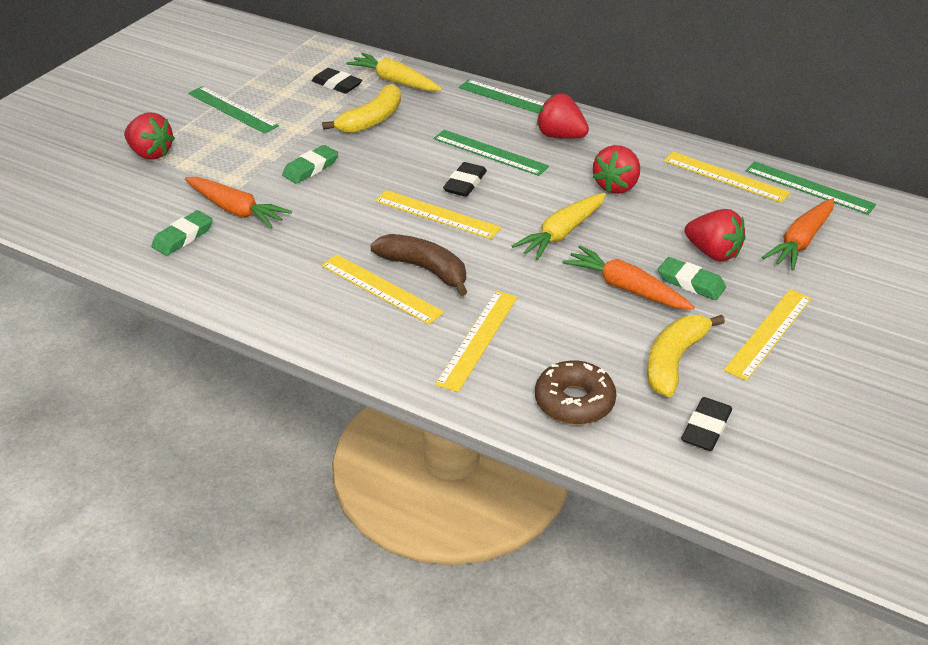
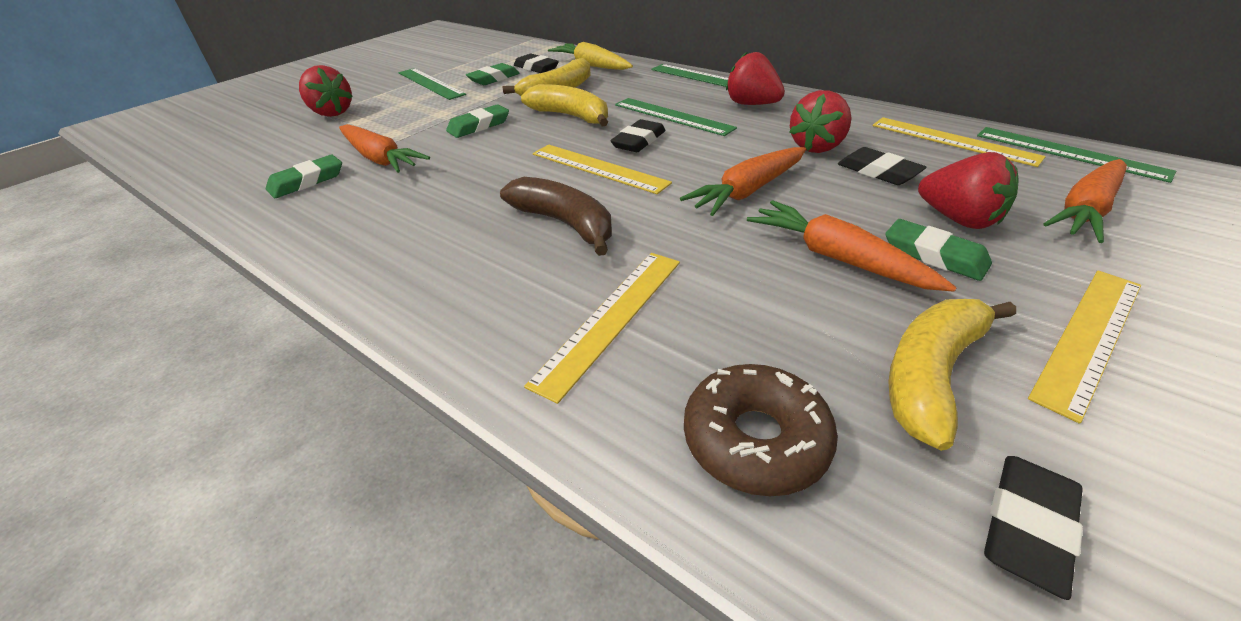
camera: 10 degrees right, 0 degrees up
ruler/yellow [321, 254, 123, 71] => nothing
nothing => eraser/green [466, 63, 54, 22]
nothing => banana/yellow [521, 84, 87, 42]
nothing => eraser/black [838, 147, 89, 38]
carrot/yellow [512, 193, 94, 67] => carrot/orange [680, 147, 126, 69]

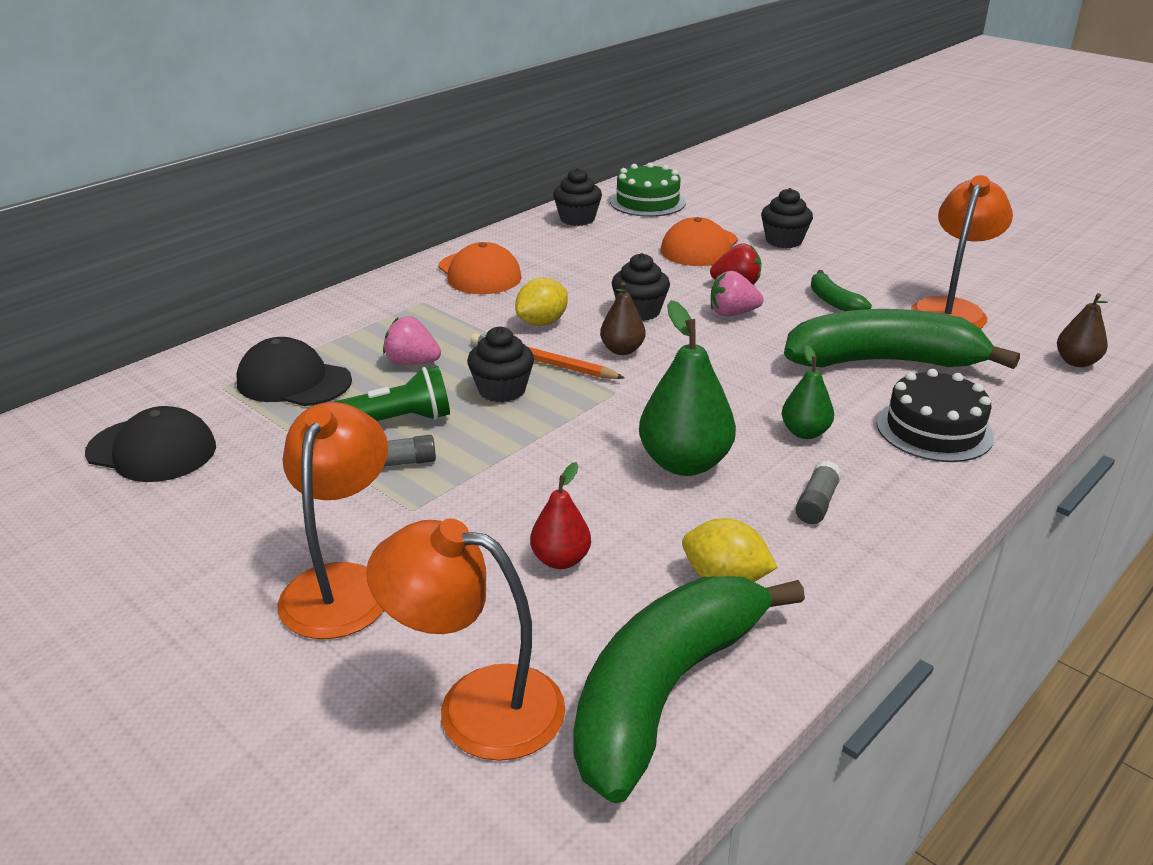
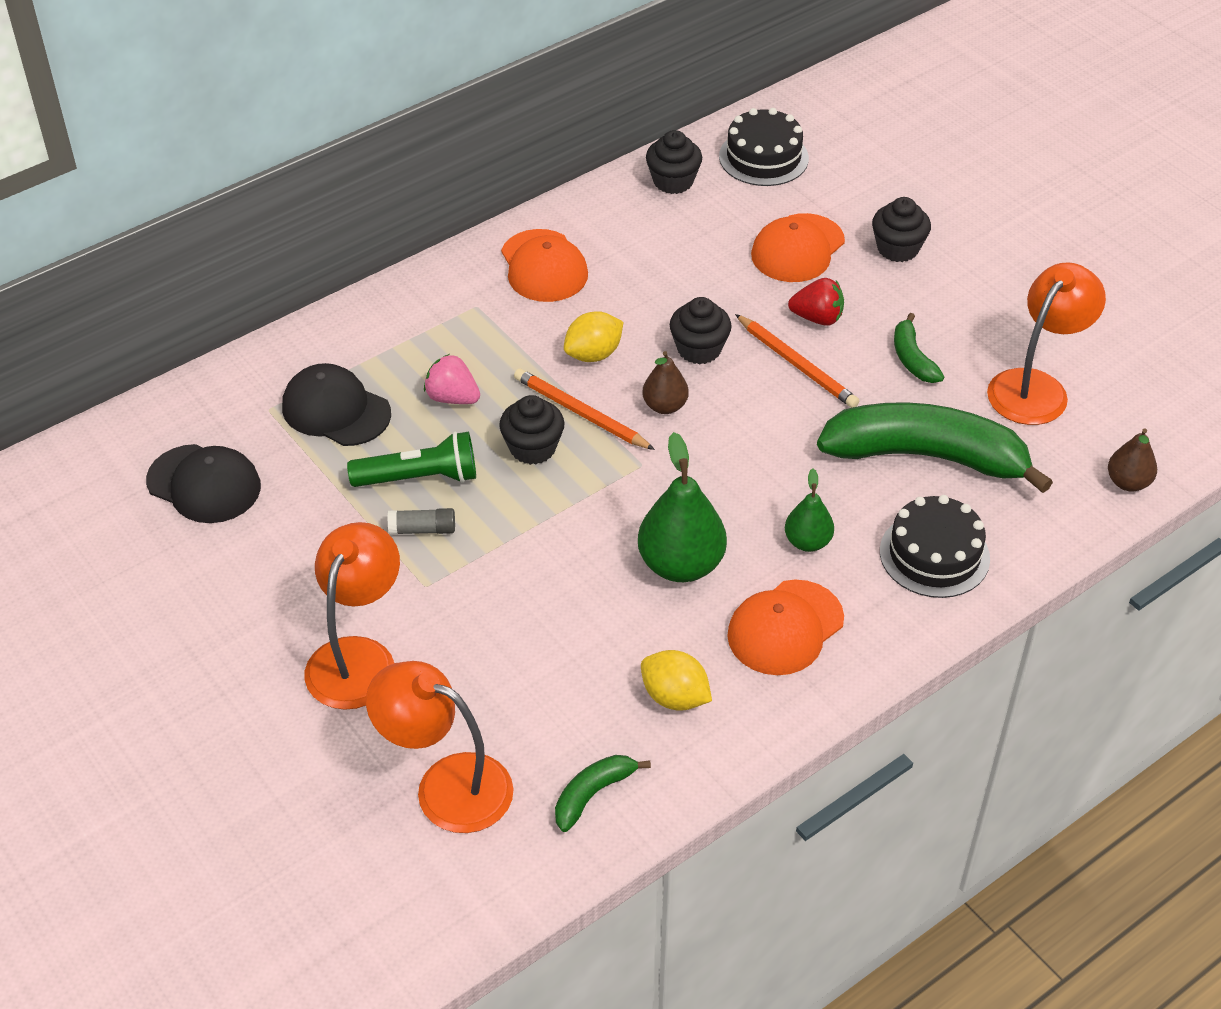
camera: 10 degrees right, 15 degrees up
pear/red [530, 462, 61, 107] => nothing
strawberry/pink [711, 271, 52, 45] => pencil/orange [735, 314, 124, 94]
glue stick/grey [796, 461, 46, 63] => cap/orange [727, 580, 117, 95]
cake/green [610, 163, 76, 54] => cake/black [719, 108, 90, 78]
banana/green [574, 576, 231, 228] => banana/green [555, 755, 96, 77], x0.44

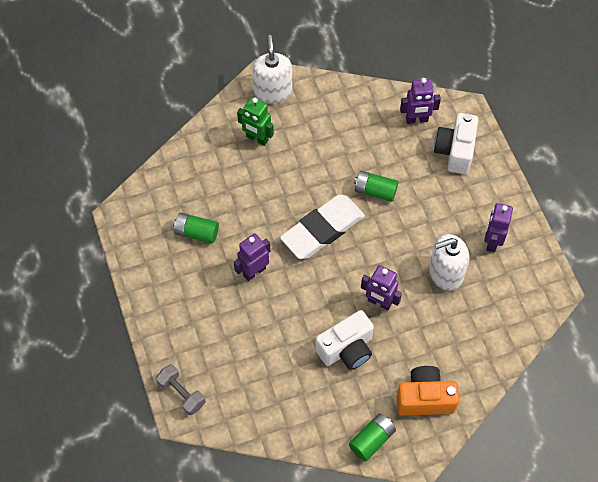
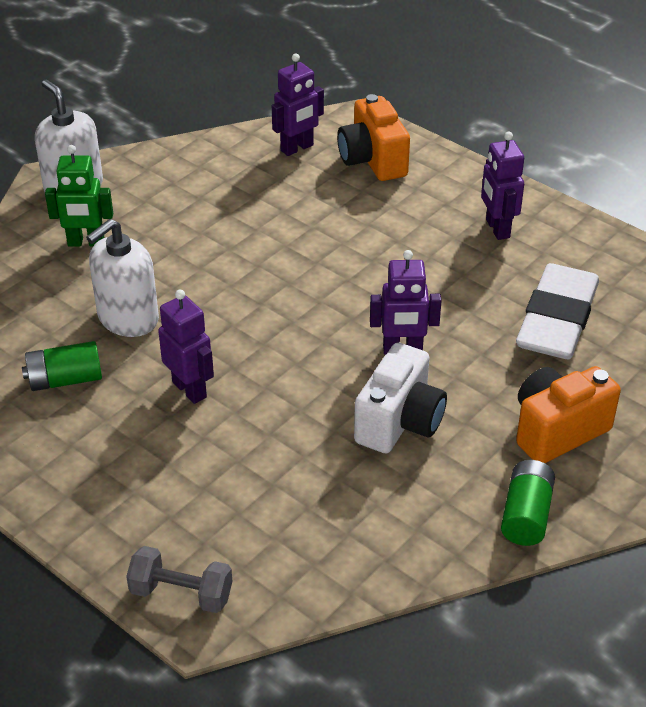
camera: 30 degrees left, 20 degrees down
battery/green [354, 171, 44, 31] => nothing
eraser/white [280, 195, 85, 64] => eraser/white [516, 263, 83, 96], move
soap dispenser/white [429, 234, 40, 57] => soap dispenser/white [86, 219, 73, 118], move
camera/white [434, 113, 44, 61] => camera/orange [337, 94, 73, 87]
robot/purple [234, 233, 36, 48] => robot/purple [158, 290, 56, 114], 120 degrees clockwise

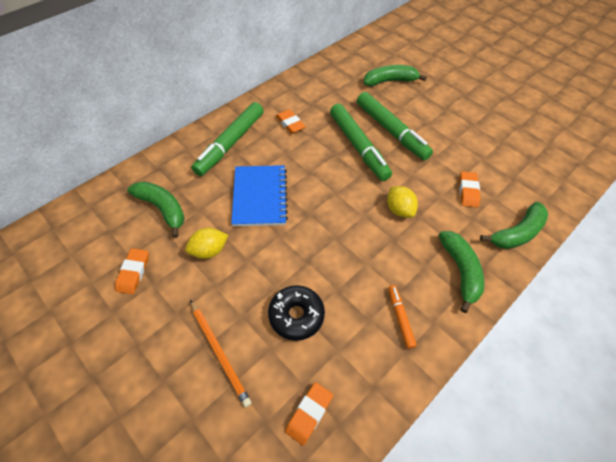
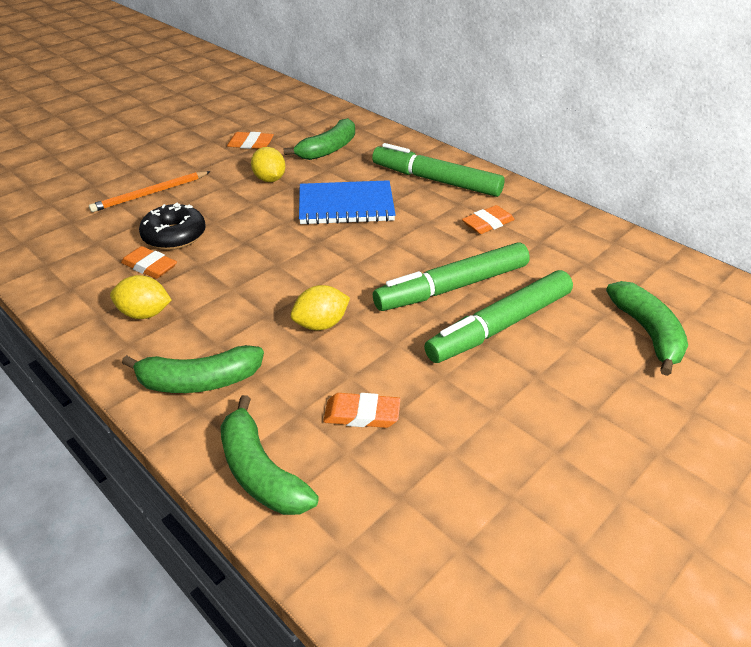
camera: 90 degrees right, 15 degrees down
eraser/orange [285, 382, 48, 63] => eraser/orange [121, 246, 56, 33], move
marker/orange [388, 285, 29, 64] => lemon/yellow [110, 275, 61, 44]

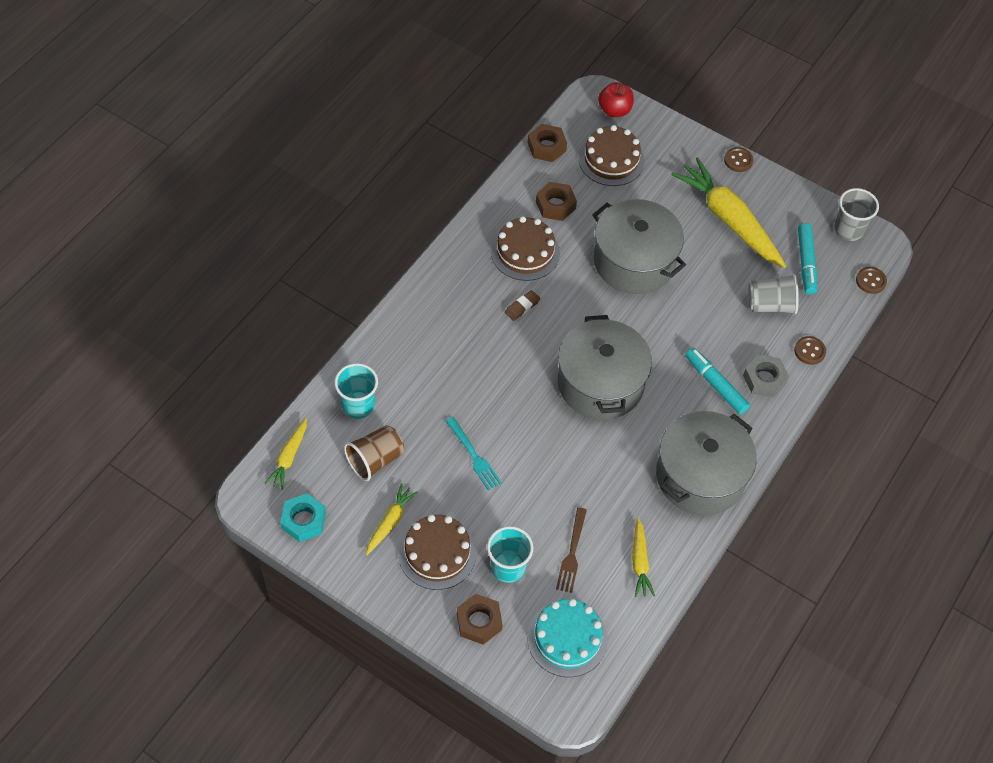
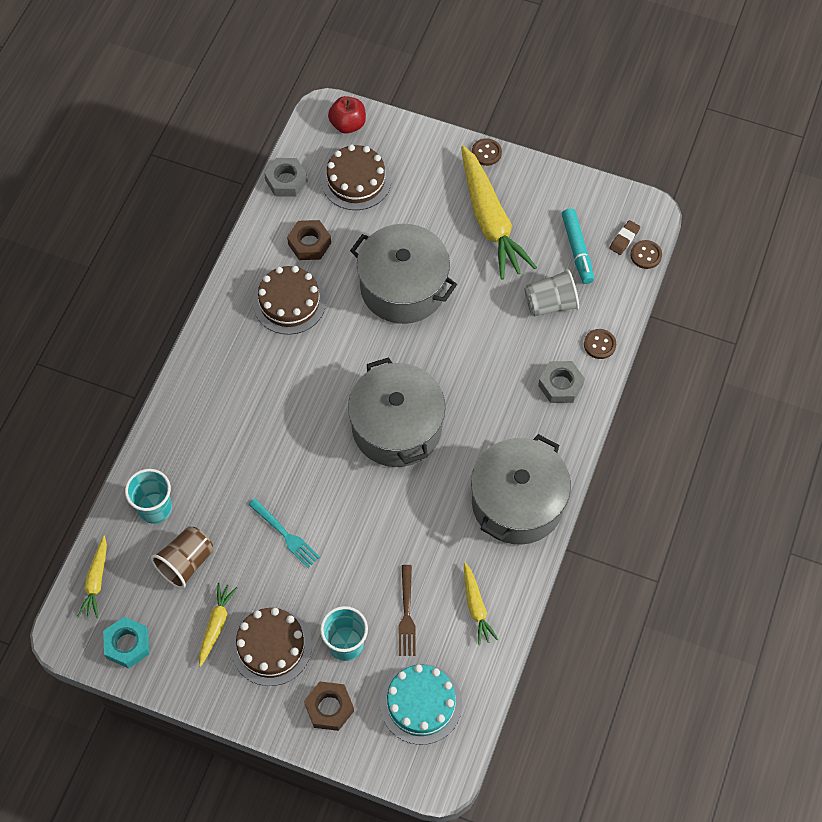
camera: 10 degrees left, 5 degrees up
marker/turquoise [685, 347, 65, 68] => nothing
cup/grey [834, 188, 45, 53] => nothing
eraser/brown [505, 290, 35, 31] => eraser/brown [609, 220, 31, 35], move
nut/brown [528, 124, 39, 38] => nut/grey [264, 158, 44, 39]
carrot/yellow [671, 157, 115, 111] => carrot/yellow [461, 145, 76, 135], 150 degrees counterclockwise

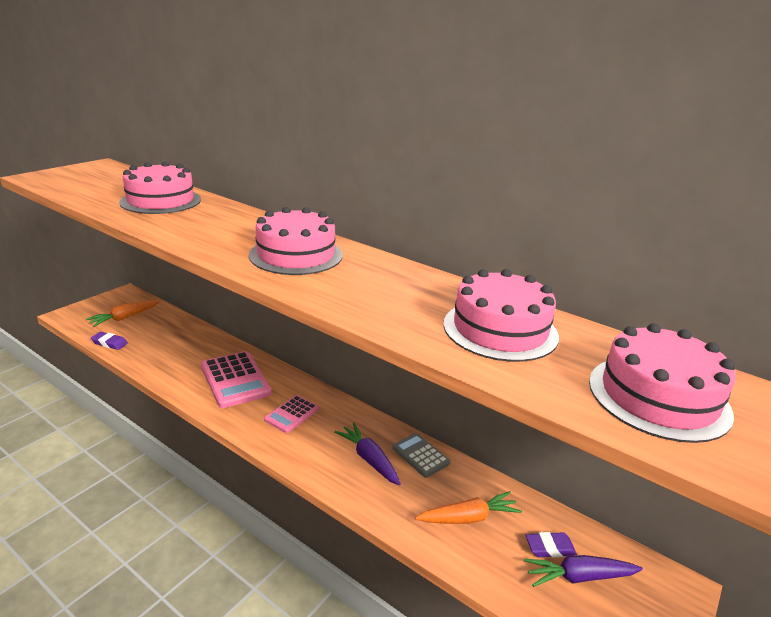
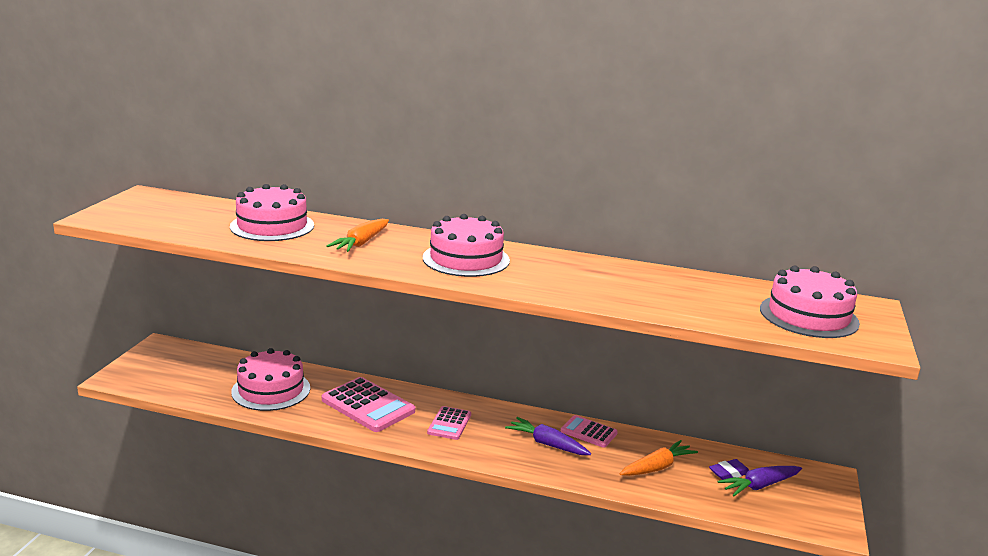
camera: 20 degrees left, 5 degrees down
eraser/purple [91, 332, 37, 18] => nothing
carrot/orange [86, 300, 74, 27] => carrot/orange [326, 219, 63, 33], move
cake/pink [444, 269, 115, 93] => cake/pink [231, 348, 79, 63], move
calculator/grey [392, 433, 58, 45] => calculator/pink [561, 415, 57, 33]

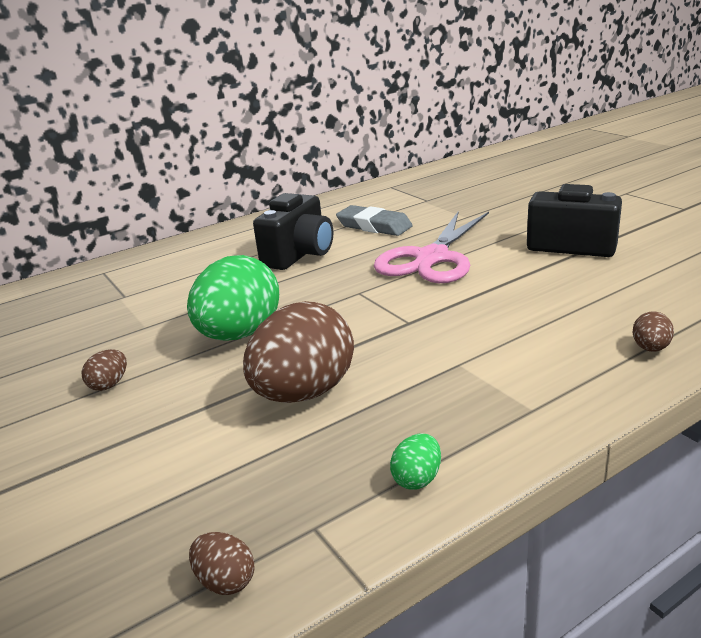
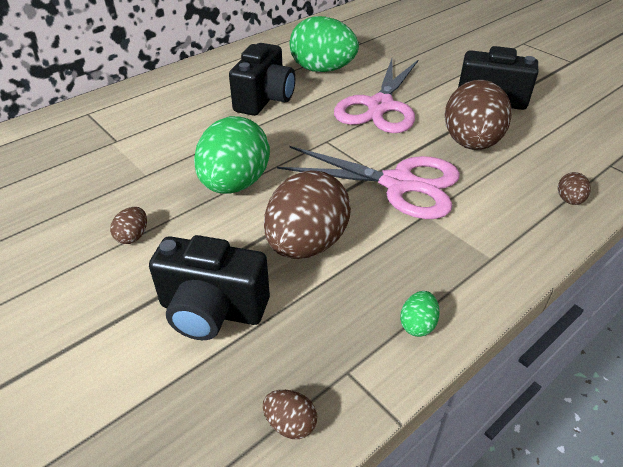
camera: 10 degrees left, 15 degrees up
nothing => camera/black [149, 235, 121, 105]
nothing => scissors/pink [277, 146, 183, 73]
nothing => egg/brown [445, 80, 67, 70]
eraser/grey [336, 205, 77, 31] => egg/green [290, 16, 69, 56]

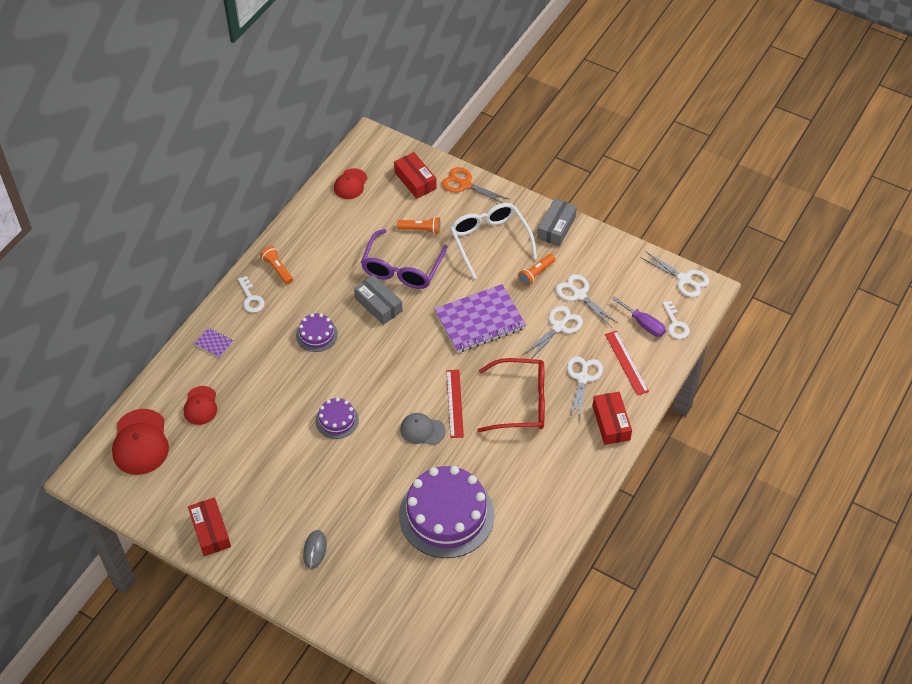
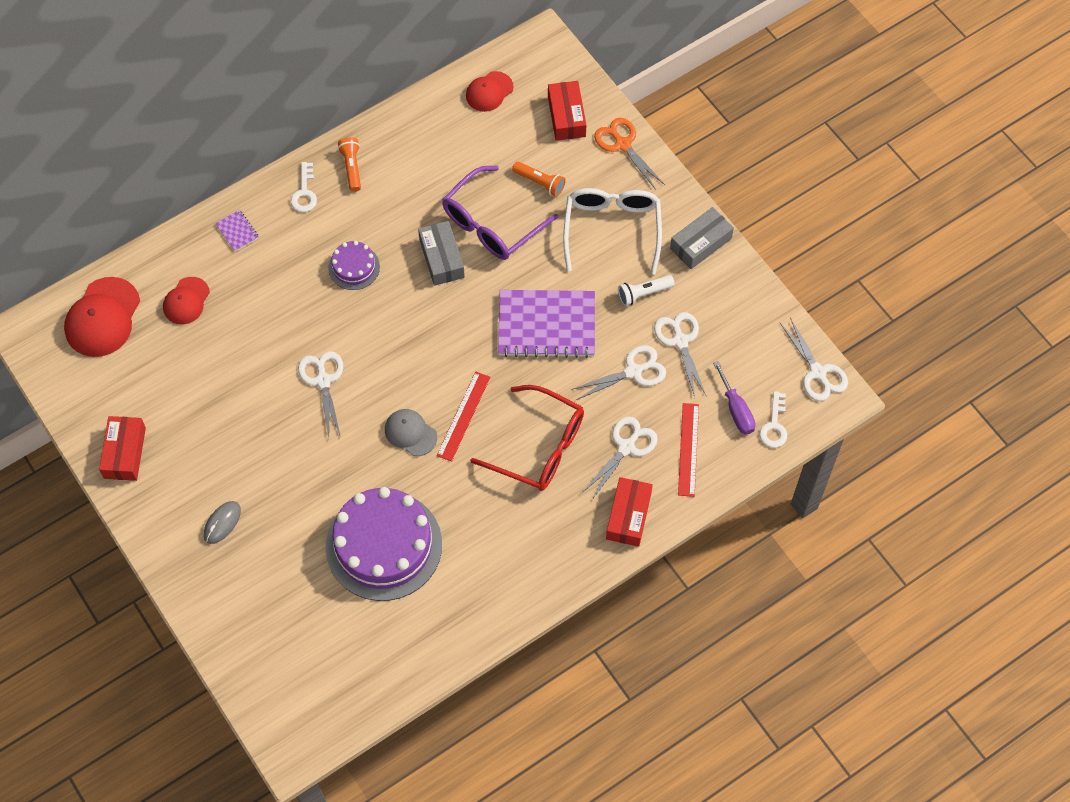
camera: 25 degrees right, 10 degrees up
cake/purple [315, 398, 44, 41] => scissors/white [298, 351, 45, 87]
flashlight/orange [518, 254, 37, 32] => flashlight/white [618, 275, 57, 31]

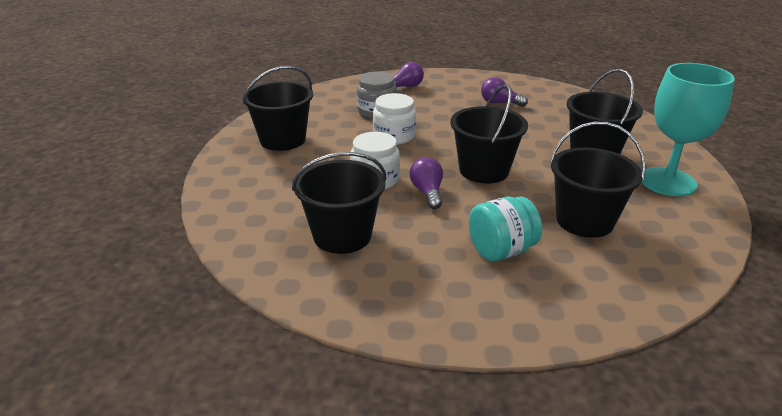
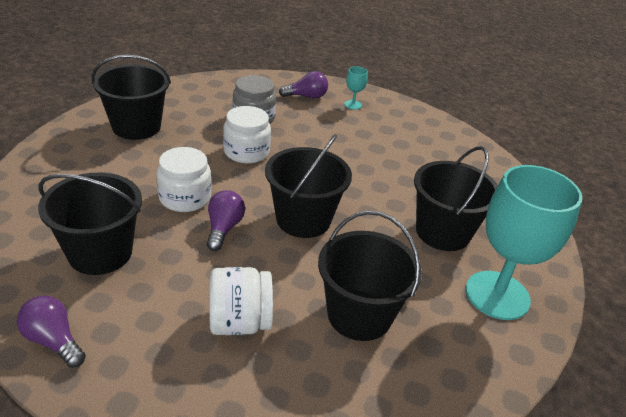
camera: 15 degrees right, 5 degrees up
nothing => goblet/turquoise [344, 67, 24, 43]
light bulb/purple [481, 77, 47, 30] => light bulb/purple [17, 296, 69, 72], move
jar/turquoise [469, 197, 73, 64] => jar/white [209, 267, 64, 68]

